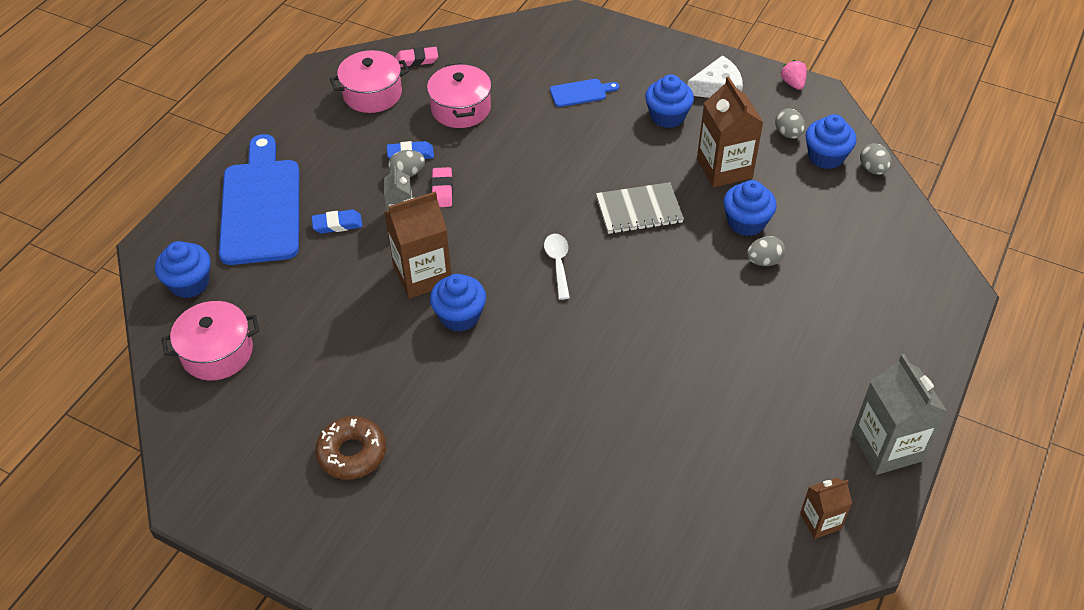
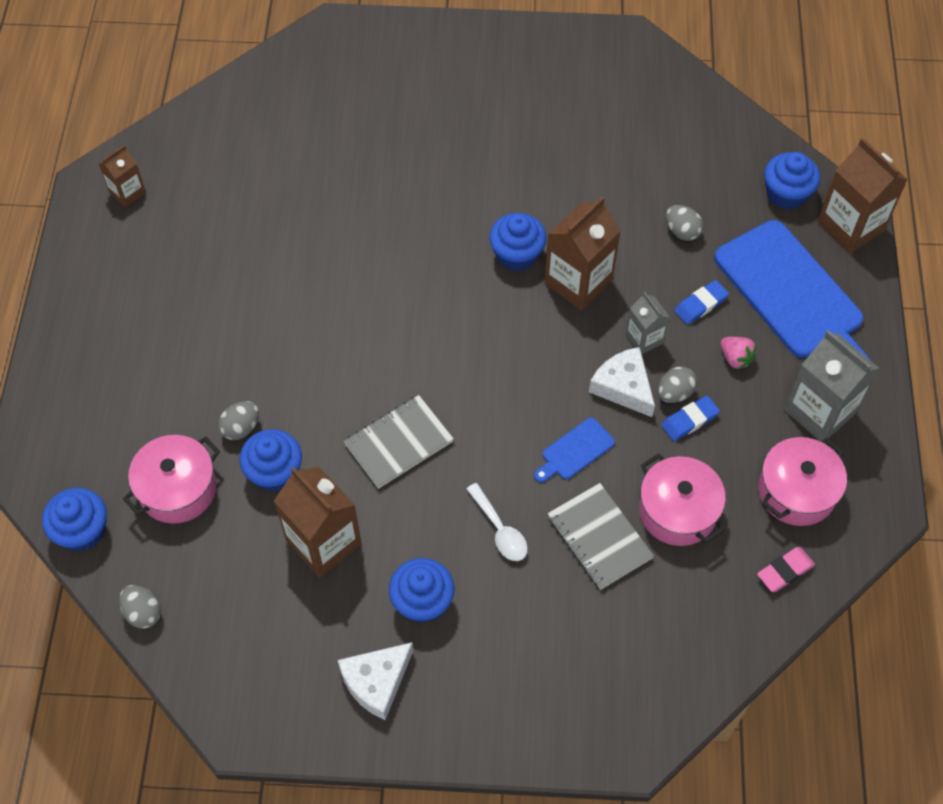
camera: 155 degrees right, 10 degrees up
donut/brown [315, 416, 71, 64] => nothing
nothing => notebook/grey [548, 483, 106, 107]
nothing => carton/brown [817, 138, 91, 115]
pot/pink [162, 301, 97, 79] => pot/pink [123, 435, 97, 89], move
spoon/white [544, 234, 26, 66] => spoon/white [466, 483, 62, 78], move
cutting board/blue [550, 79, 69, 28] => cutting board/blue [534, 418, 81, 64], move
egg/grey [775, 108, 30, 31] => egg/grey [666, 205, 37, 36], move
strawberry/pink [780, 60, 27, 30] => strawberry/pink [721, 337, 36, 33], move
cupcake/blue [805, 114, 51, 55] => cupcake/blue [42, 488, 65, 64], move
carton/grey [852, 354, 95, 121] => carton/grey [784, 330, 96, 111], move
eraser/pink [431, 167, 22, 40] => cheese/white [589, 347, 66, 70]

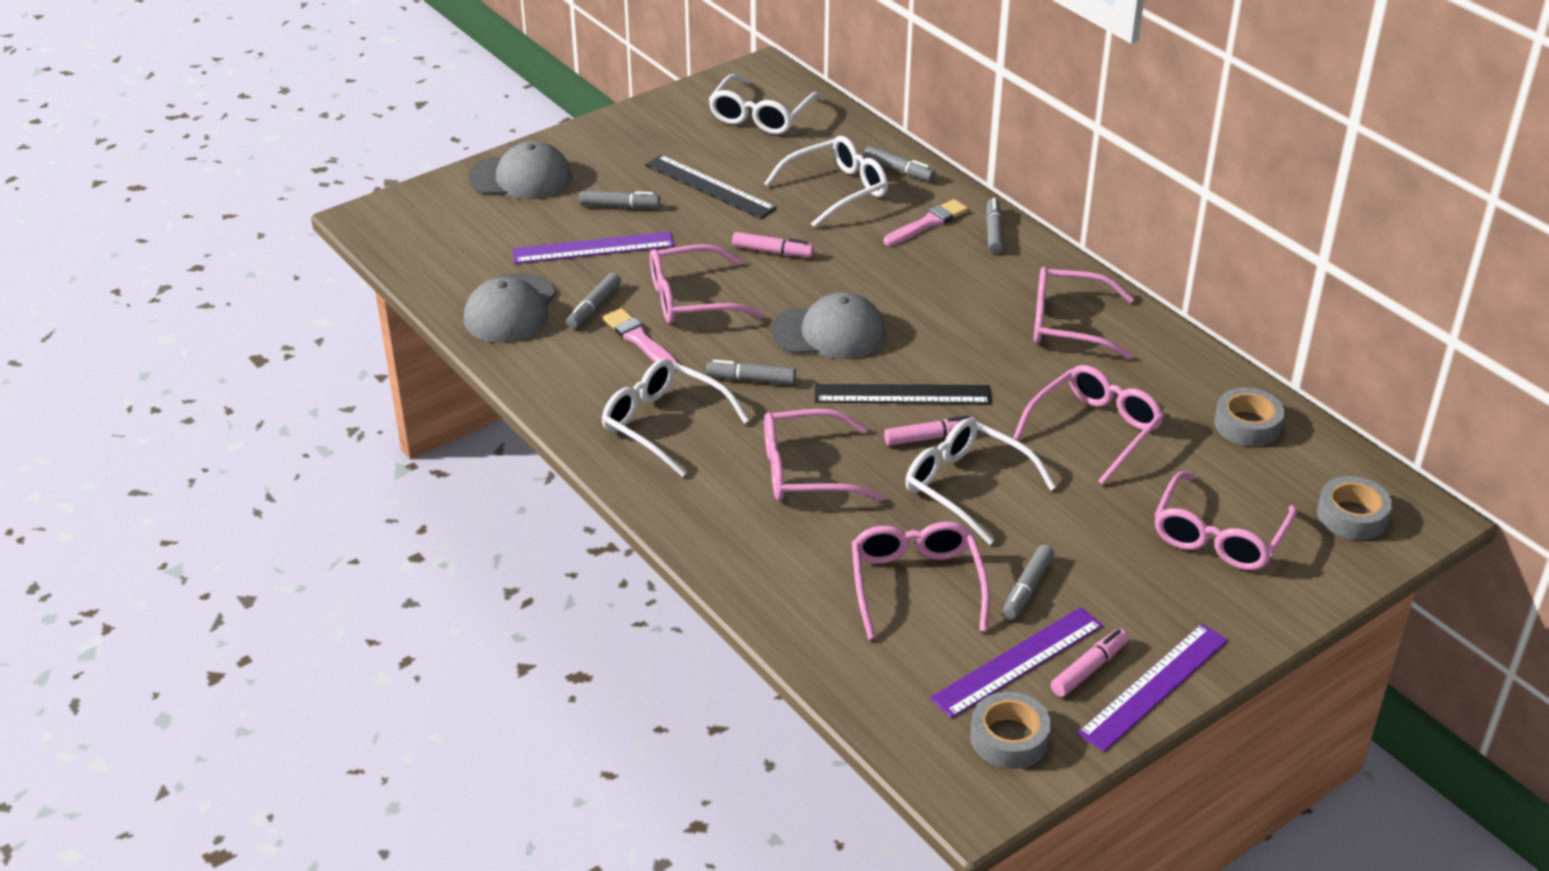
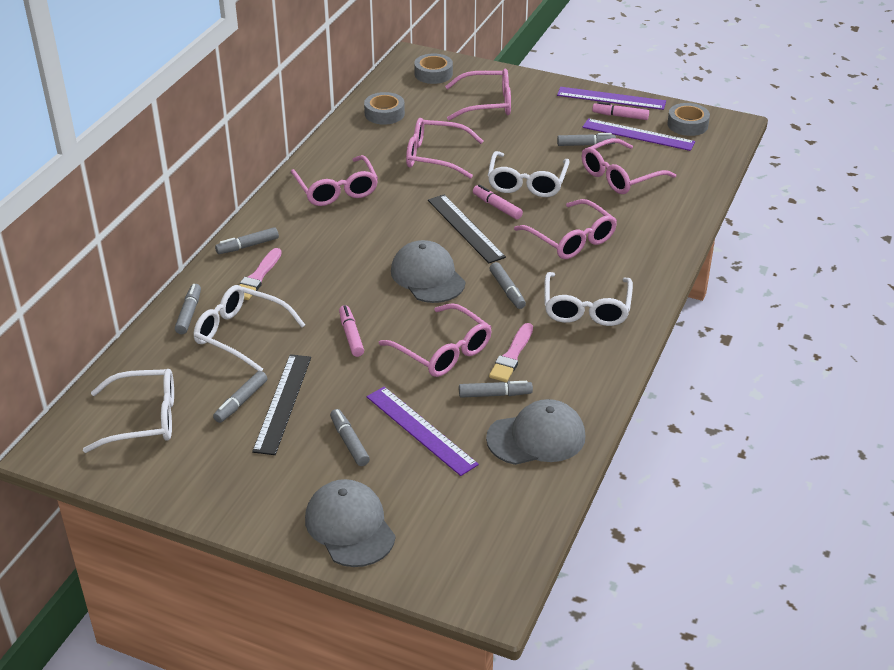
camera: 120 degrees left, 0 degrees up
nothing => marker/grey [213, 371, 55, 52]
brush/pink [884, 199, 84, 47] => brush/pink [240, 248, 42, 52], 90 degrees counterclockwise

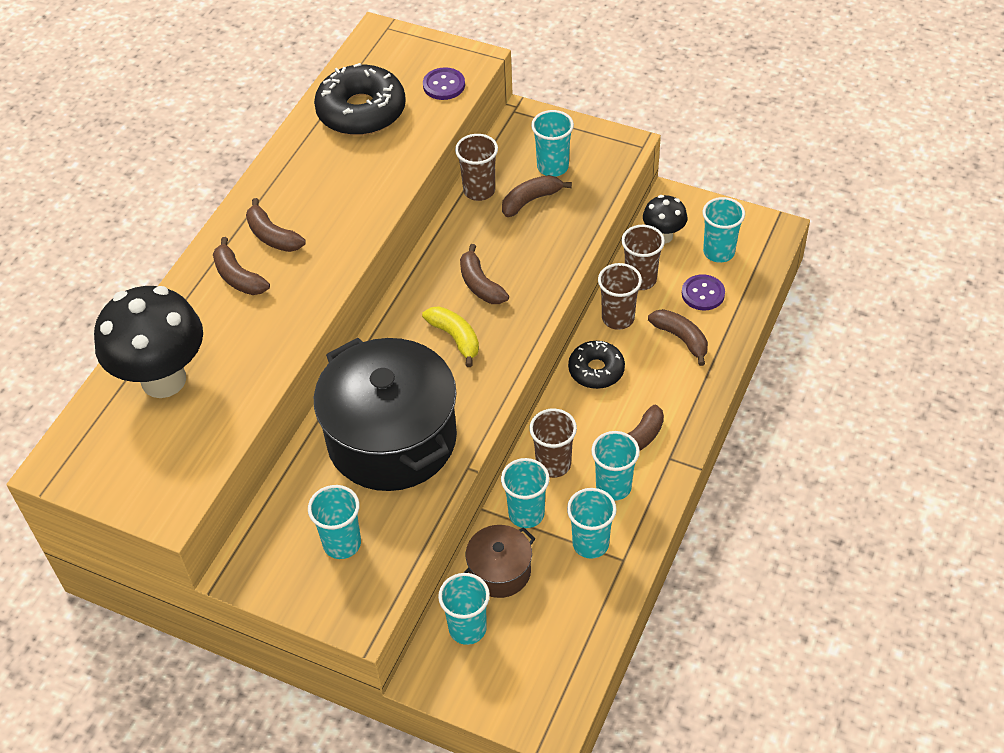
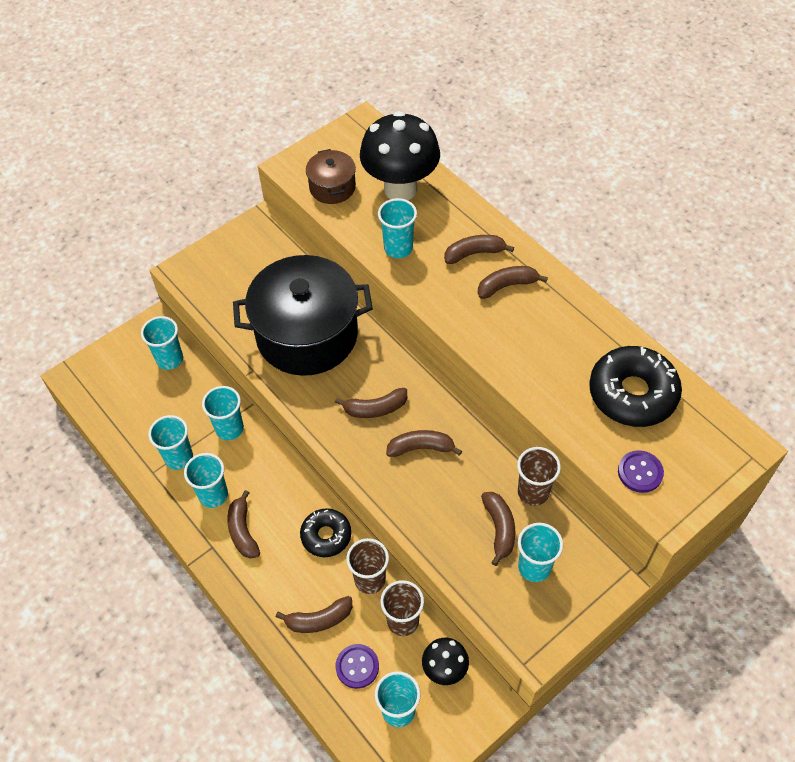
camera: 115 degrees right, 5 degrees up
cup/brown [529, 408, 48, 70] => nothing
cup/turquoise [308, 485, 53, 74] => cup/turquoise [378, 198, 39, 60], move
pot/brown [464, 525, 71, 73] => pot/brown [306, 149, 50, 55], move
banana/yellow [422, 306, 57, 61] => banana/brown [335, 388, 72, 30]

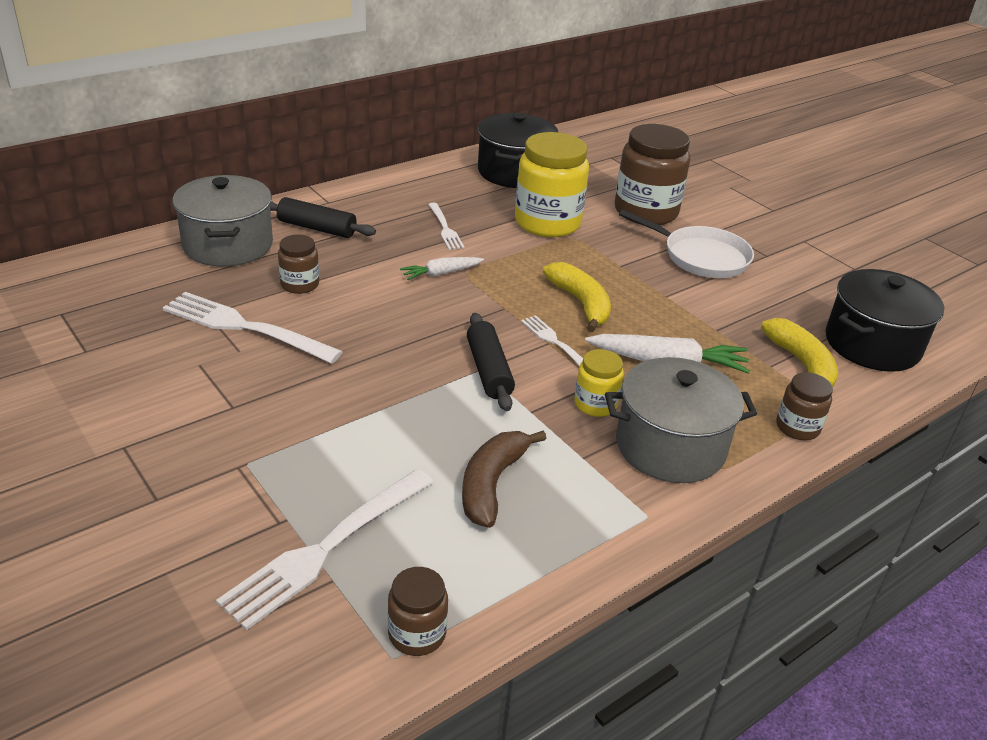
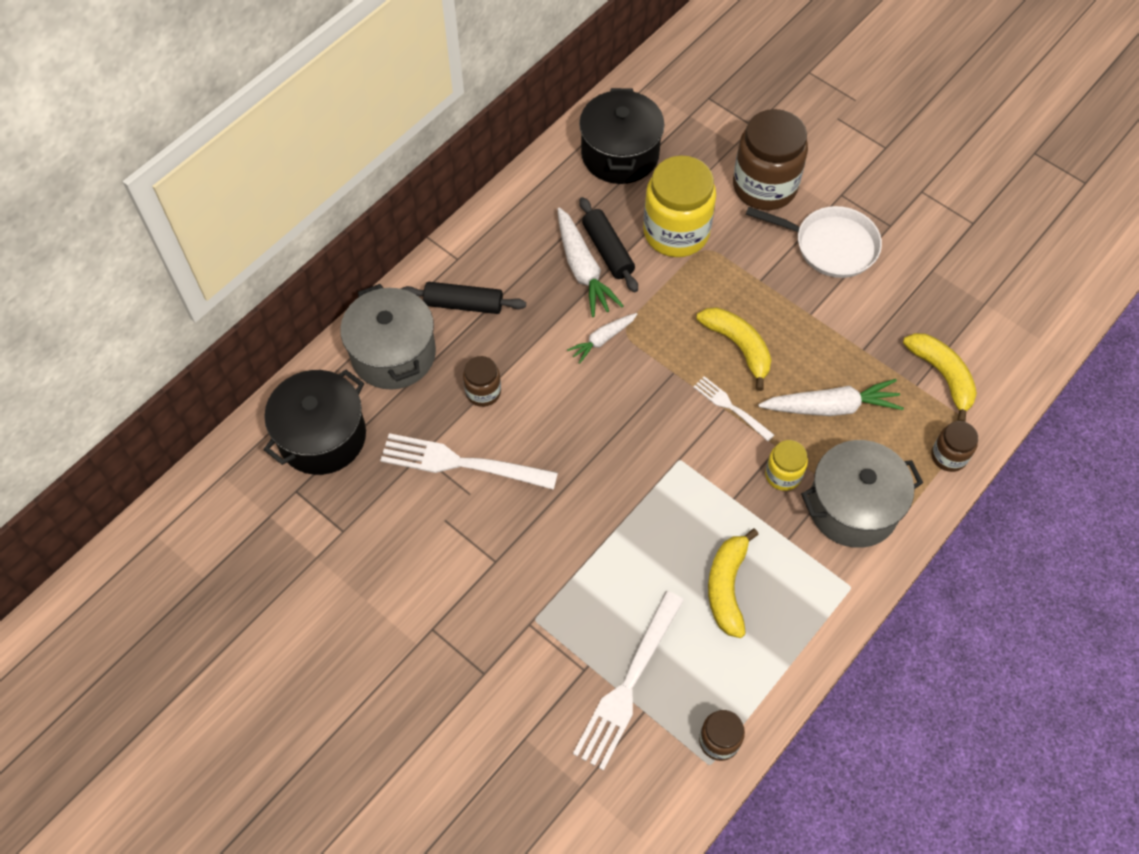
camera: 10 degrees left, 25 degrees up
rolling pin/black [467, 313, 48, 98] => rolling pin/black [579, 197, 59, 95], move
pot/black [826, 269, 118, 103] => pot/black [263, 369, 103, 106], move
fork/white [428, 203, 36, 47] => carrot/white [558, 207, 66, 110]
banana/brown [462, 431, 85, 97] => banana/yellow [708, 529, 51, 109]

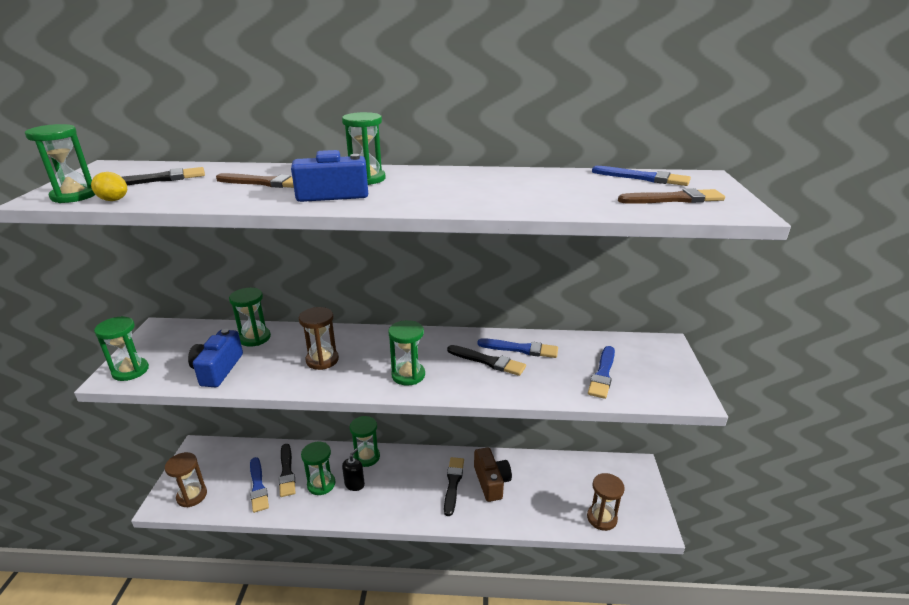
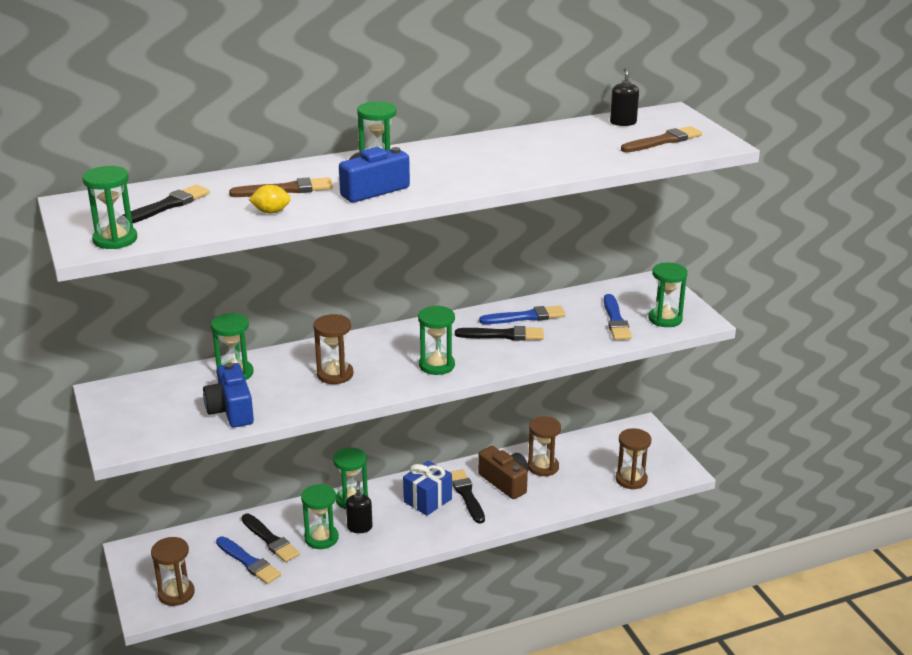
camera: 25 degrees left, 0 degrees up
nothing => gift/blue [403, 460, 49, 56]
nothing => hourglass/brown [528, 416, 33, 60]
lemon/yellow [91, 172, 36, 29] => lemon/yellow [249, 185, 42, 29], move
hourglass/green [94, 316, 55, 65] => hourglass/green [648, 263, 40, 64], move
brush/blue [592, 166, 99, 20] => soap dispenser/black [610, 68, 29, 58]

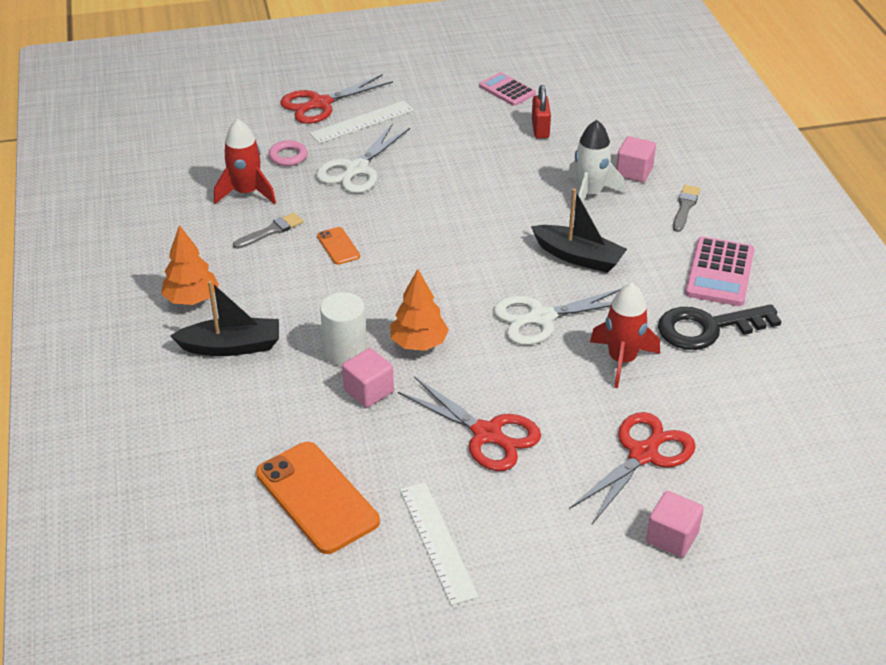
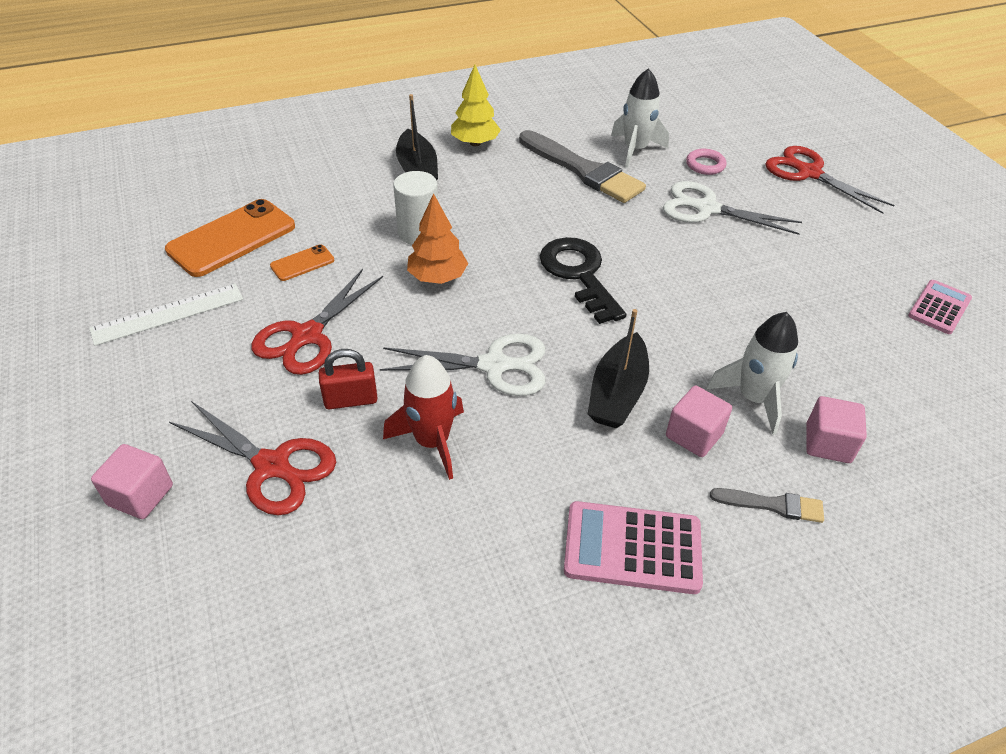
camera: 80 degrees right, 5 degrees up
ruler/white [310, 101, 104, 43] => nothing
phone/orange [317, 227, 43, 38] => phone/orange [270, 244, 64, 37], move
cube/pink [342, 348, 52, 60] => cube/pink [666, 386, 66, 71], move
padlock/red [532, 85, 19, 54] => padlock/red [319, 349, 59, 60], move
key/black [658, 304, 123, 46] => key/black [540, 237, 87, 87], move
tree/orange [161, 225, 58, 80] => tree/yellow [451, 65, 50, 81]
rocket/red [214, 119, 62, 85] => rocket/white [611, 68, 58, 100]
scissors/white [494, 289, 126, 56] => scissors/white [380, 334, 166, 62], 120 degrees clockwise
brush/grey [233, 213, 70, 36] => brush/grey [519, 130, 127, 73], x2.05

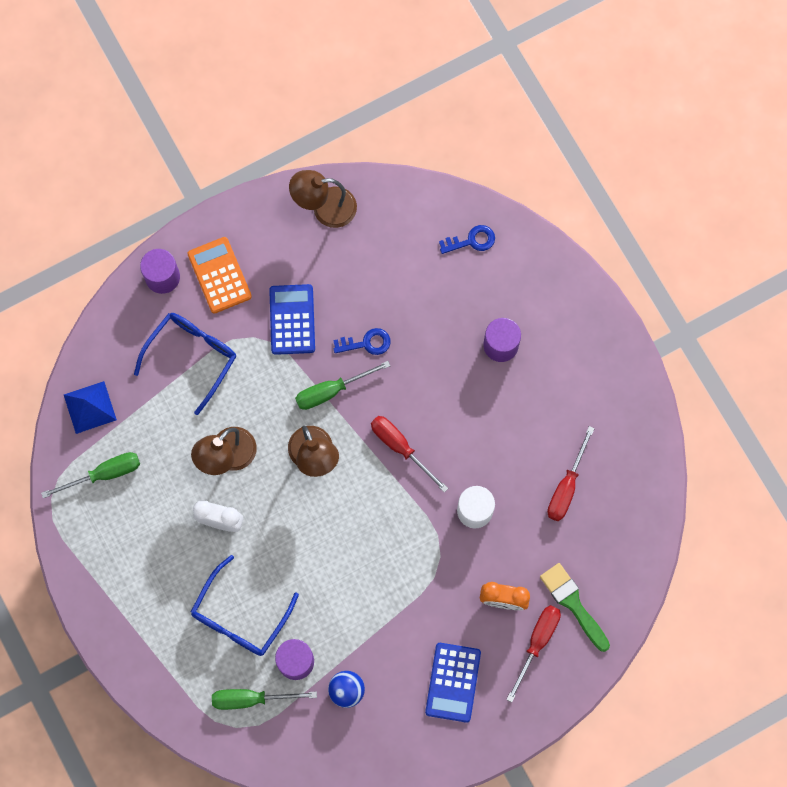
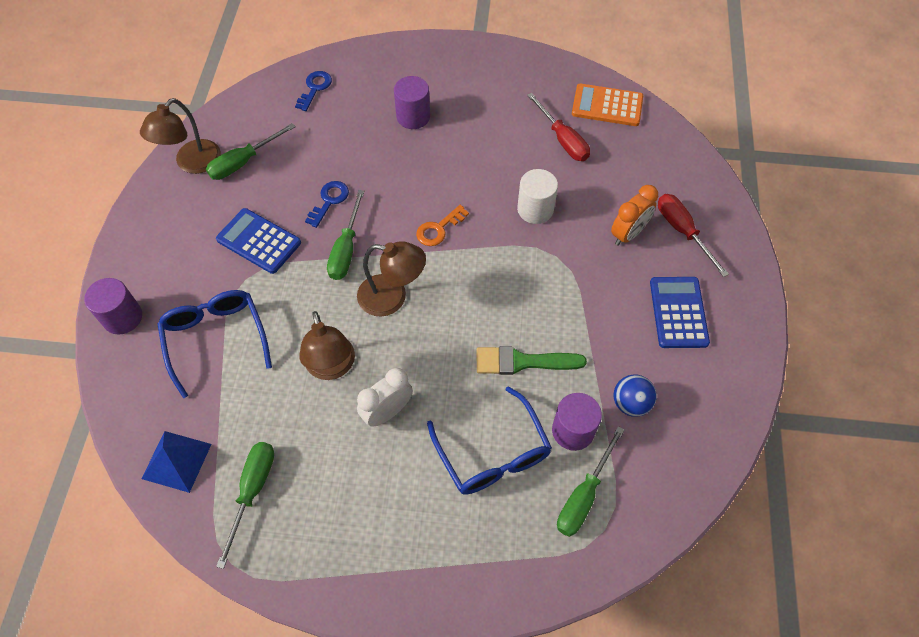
camera: 55 degrees left, 15 degrees down
nothing => screwdriver/green [206, 123, 90, 57]
calculator/orange [187, 237, 65, 77] => calculator/orange [572, 84, 71, 42], move
brush/green [540, 563, 70, 89] => brush/green [477, 346, 110, 29], move
screwdriver/red [371, 416, 77, 76] => key/orange [416, 205, 53, 41]
calculator/blue [425, 643, 56, 80] => calculator/blue [650, 277, 60, 71], 135 degrees counterclockwise

